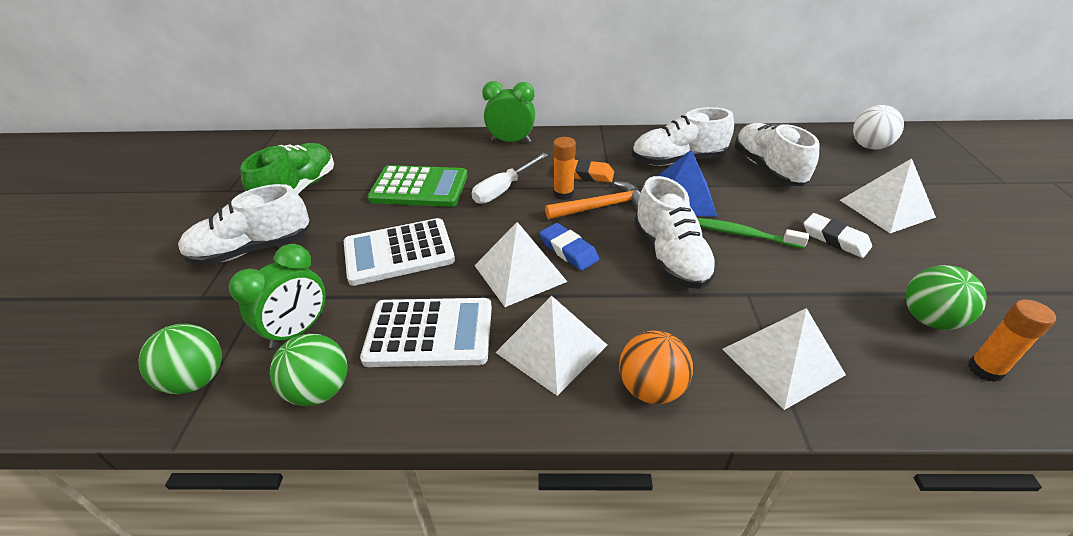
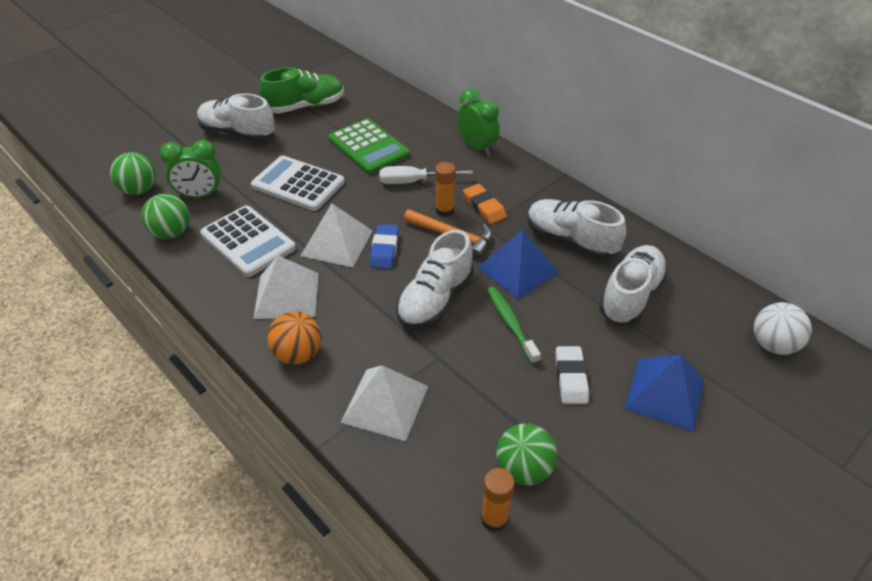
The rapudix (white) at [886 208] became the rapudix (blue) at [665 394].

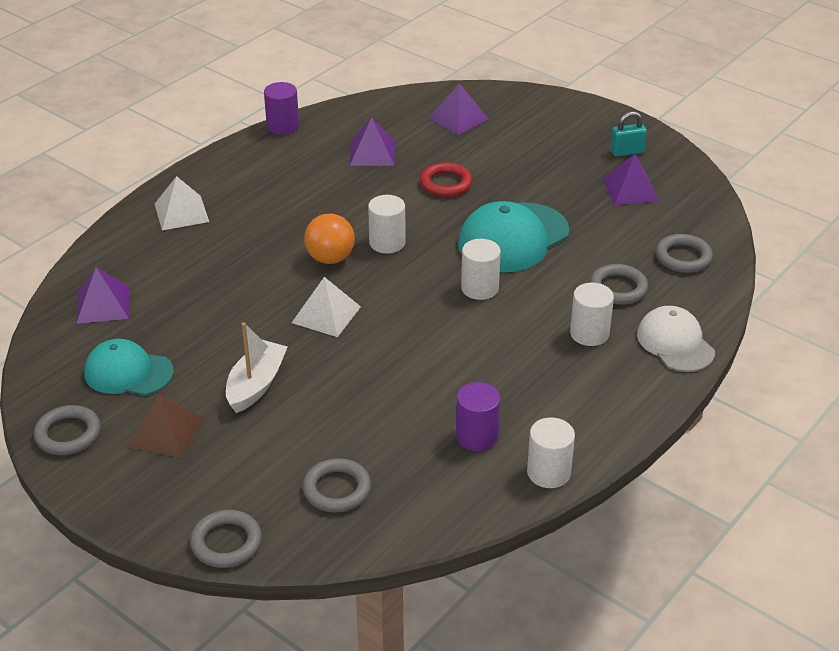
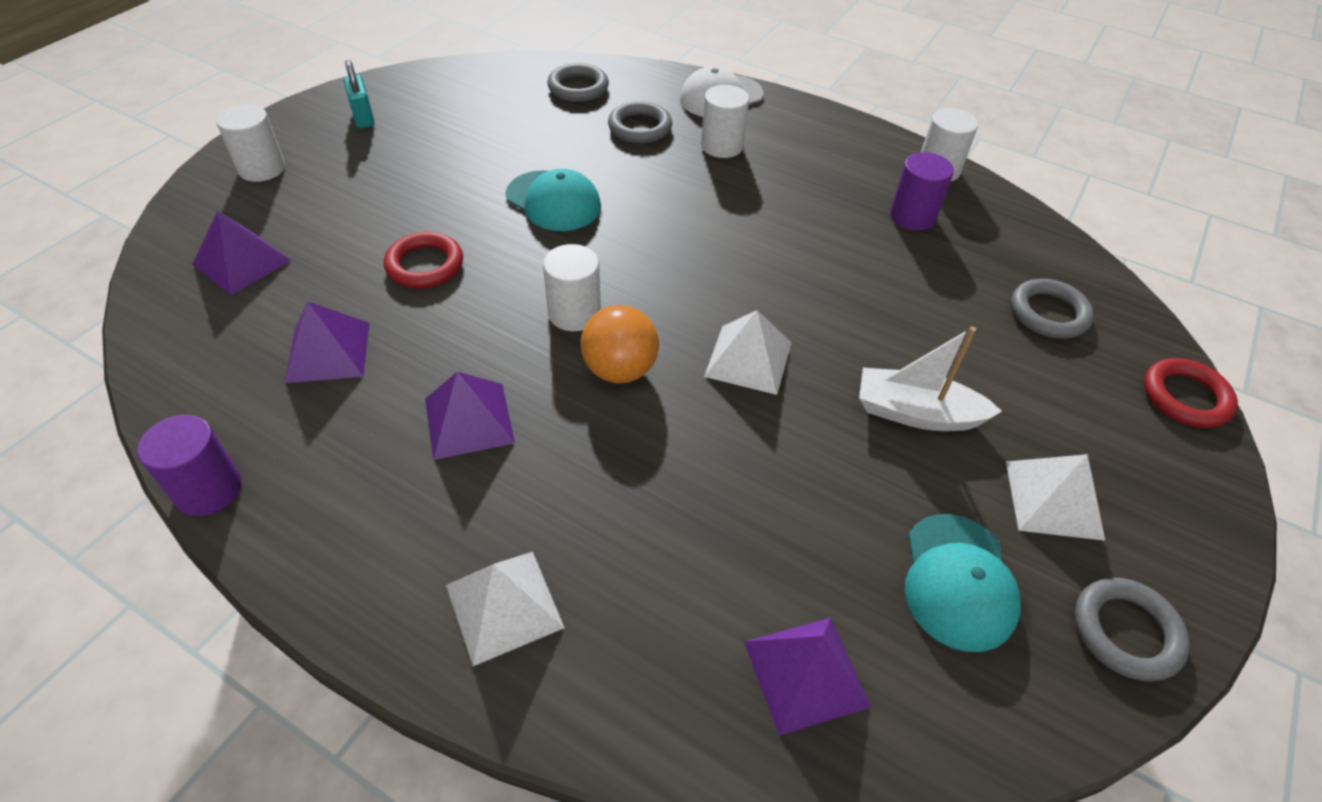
The rapudix (purple) moved from [630 189] to [469 420]. The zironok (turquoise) at [513 238] changed to 0.66 times the size. The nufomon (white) moved from [479 288] to [262 168]. The rapudix (brown) at [165 432] became the rapudix (white) at [1053 499]. The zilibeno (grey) at [226 542] became the zilibeno (red) at [1185 397].

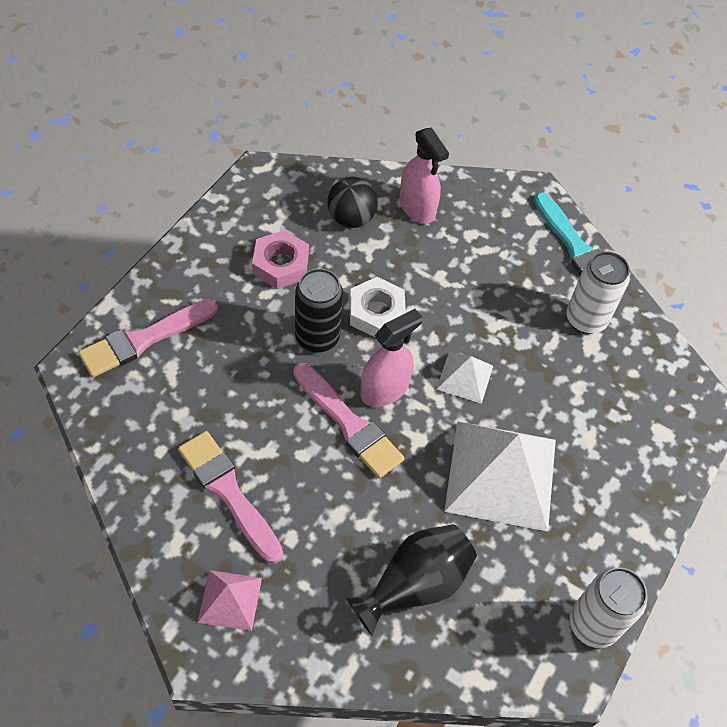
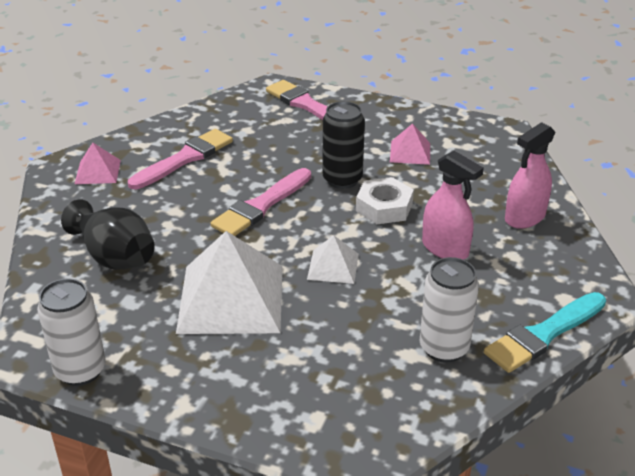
The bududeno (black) at [351 218] disappeared. The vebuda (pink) at [281 264] was replaced by the rapudix (pink) at [410 152]. The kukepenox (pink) moved from [384 389] to [445 249].

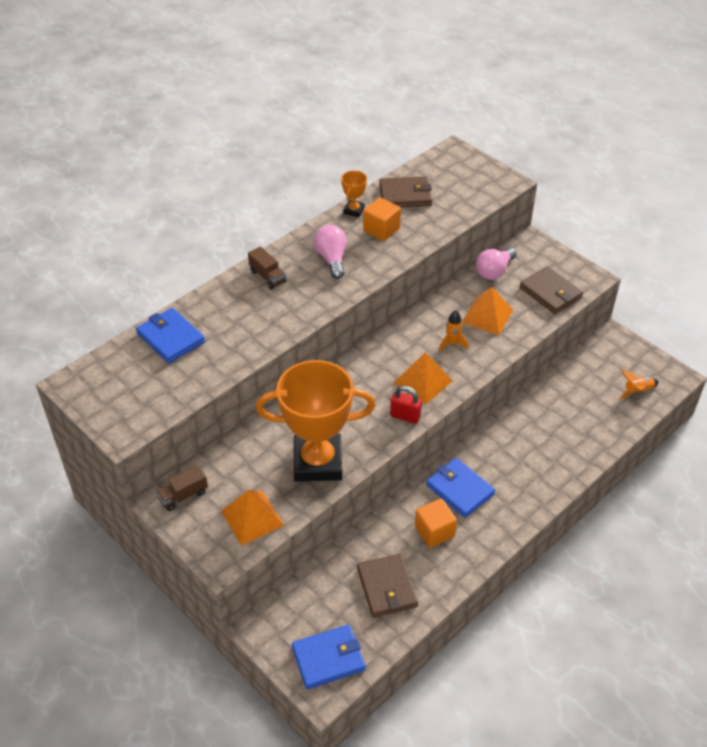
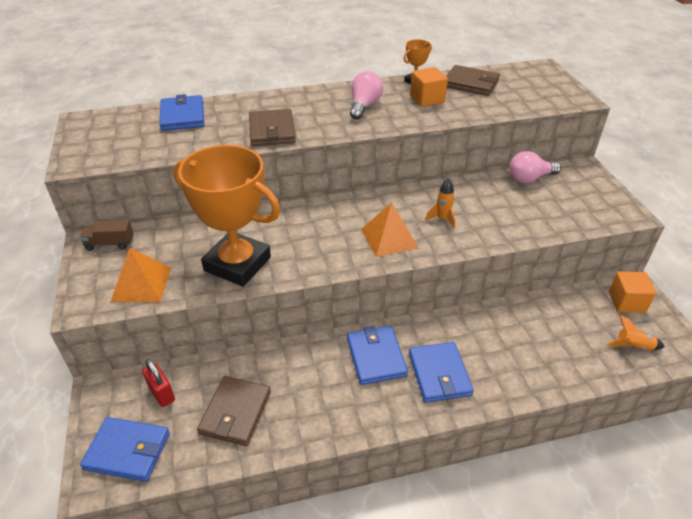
The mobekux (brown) at [268 276] disappeared. The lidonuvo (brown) moved from [550 292] to [272 131]. The rapudix (orange) at [487 316] disappeared. The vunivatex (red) moved from [405 416] to [162 394]. The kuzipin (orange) moved from [434 531] to [626 302]. The lidonuvo (blue) at [439 374] appeared.

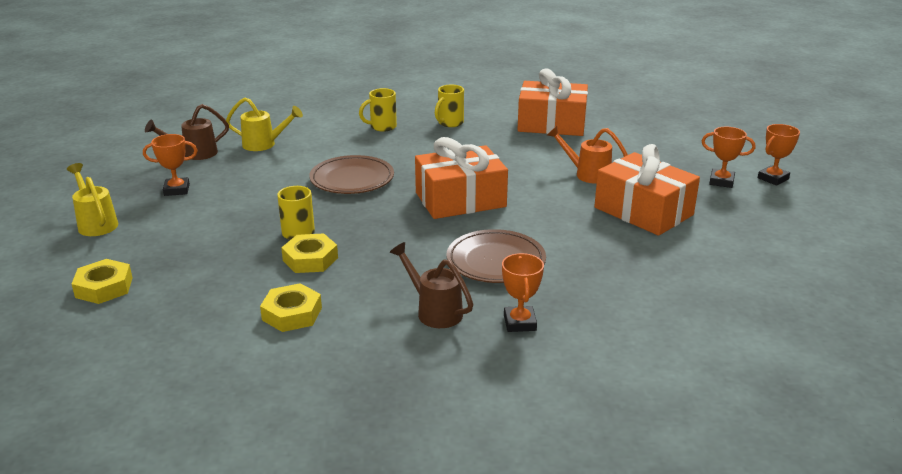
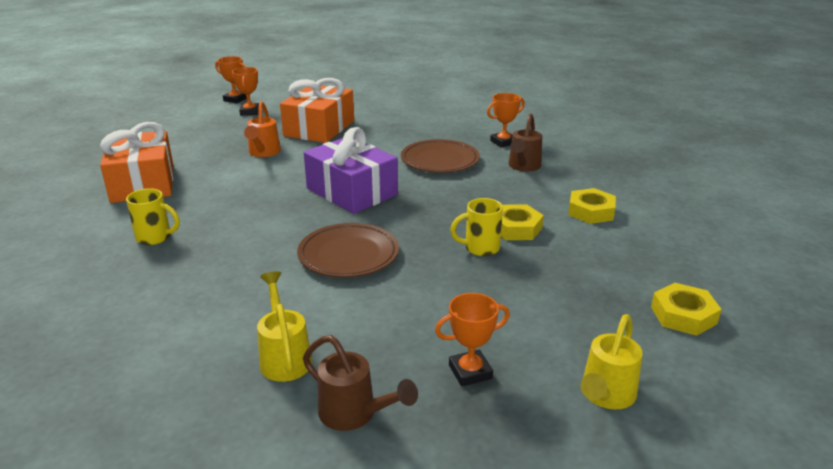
The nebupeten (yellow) at [382 127] disappeared. The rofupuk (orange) at [177 190] turned 75 degrees counterclockwise. The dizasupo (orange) at [460 200] became the dizasupo (purple) at [352 192].

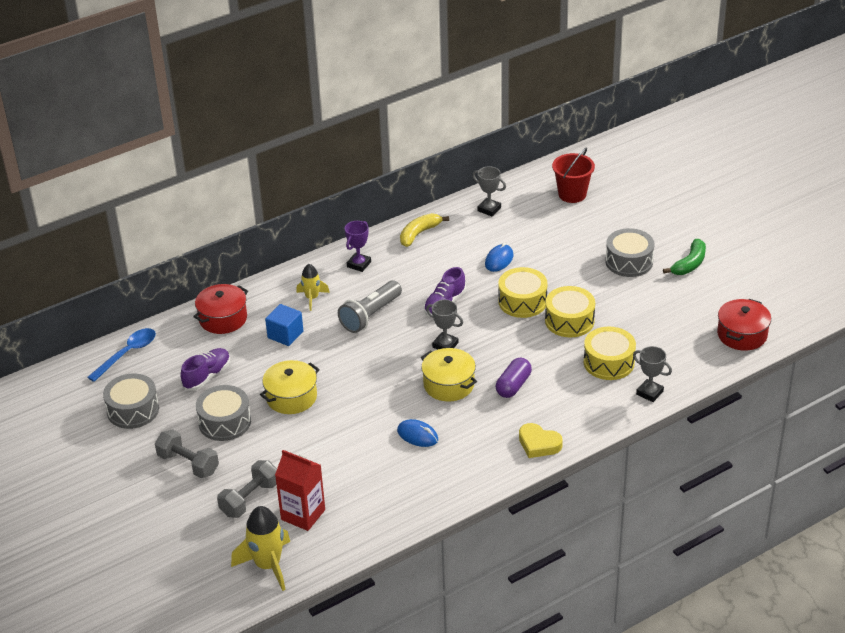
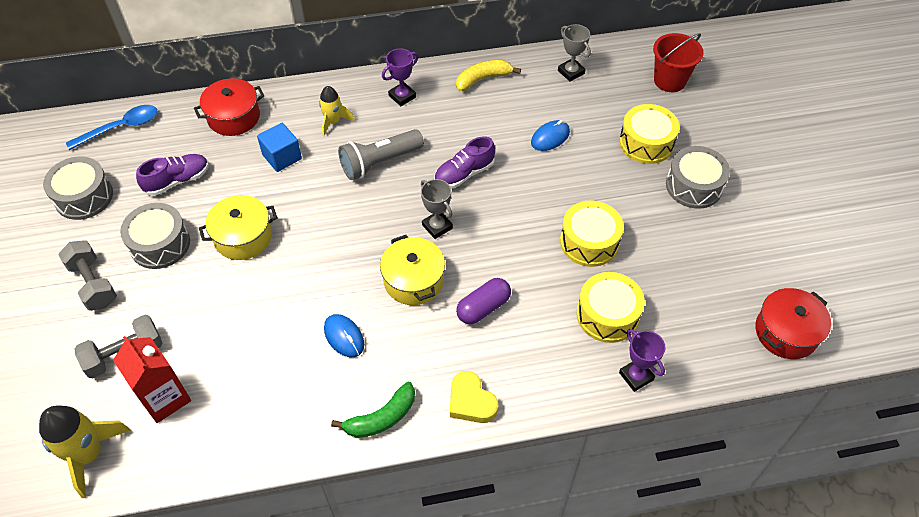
The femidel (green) moved from [689 264] to [382 418]. The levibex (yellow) moved from [522 301] to [646 143]. The rofupuk (grey) at [649 393] became the rofupuk (purple) at [636 376].

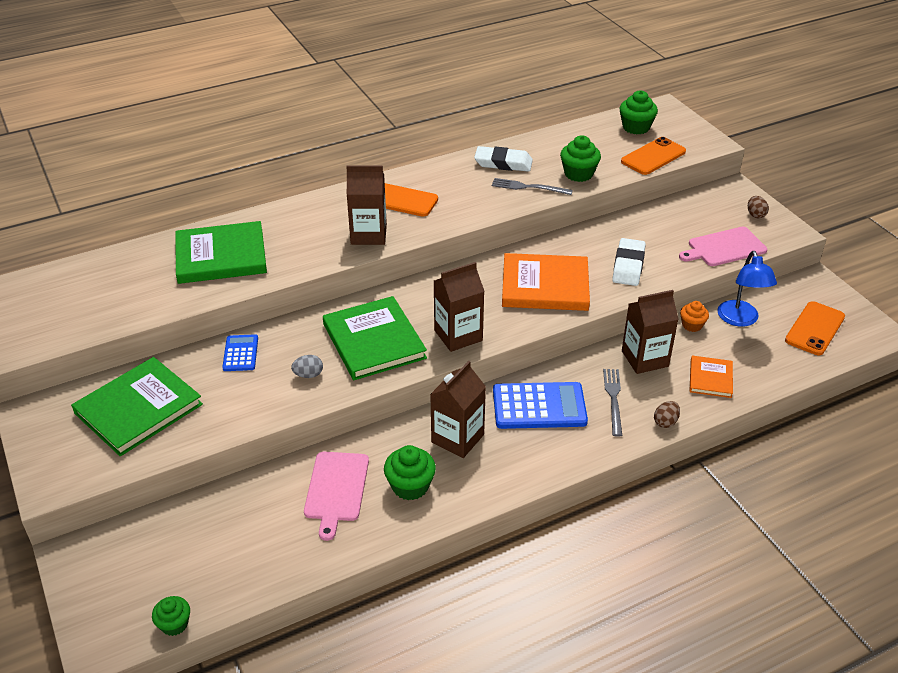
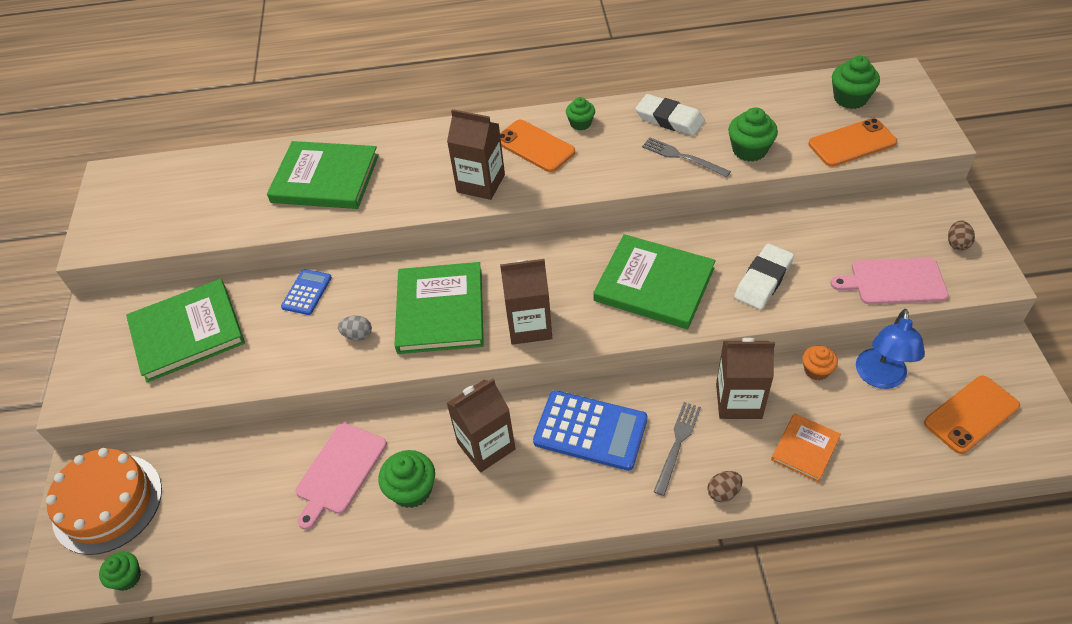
The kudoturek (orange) at [545 286] became the kudoturek (green) at [654 284]. The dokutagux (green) at [580 123] appeared. The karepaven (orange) at [107 503] appeared.

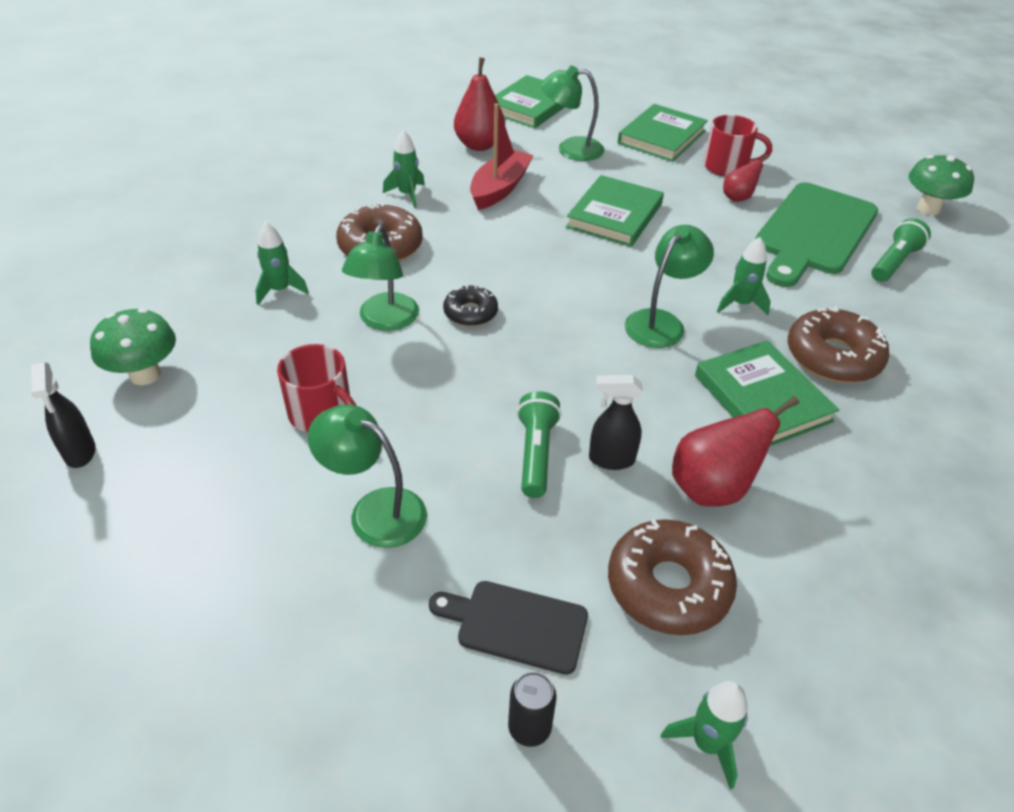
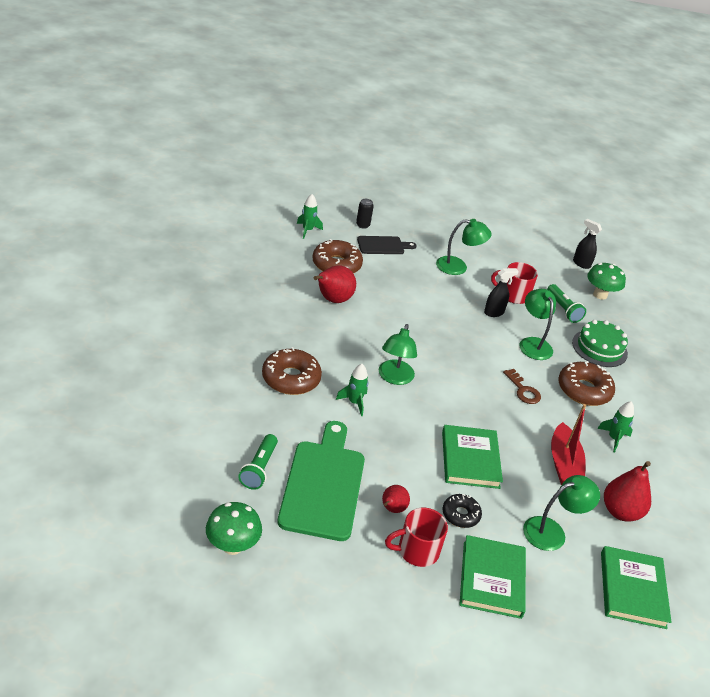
The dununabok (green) at [280 290] was replaced by the karepaven (green) at [599 348]. The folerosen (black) moved from [470 313] to [460 515]. The kudoturek (green) at [762 398] disappeared. The kukepenox (black) moved from [611 459] to [494 313]. The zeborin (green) moved from [536 453] to [563 309]. The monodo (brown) at [523 390] appeared.

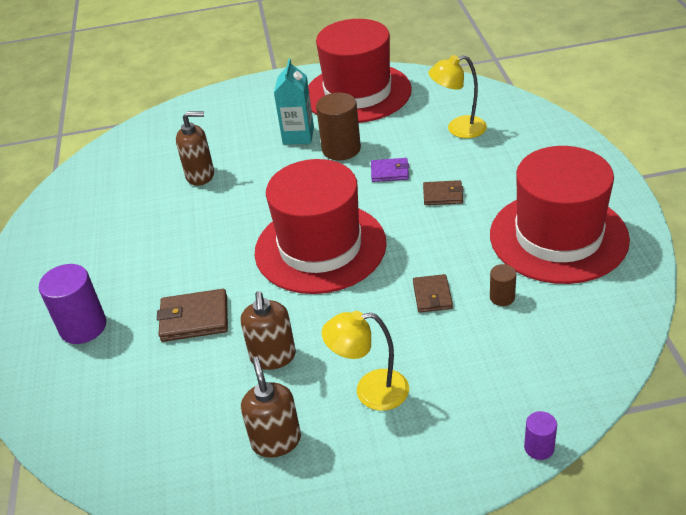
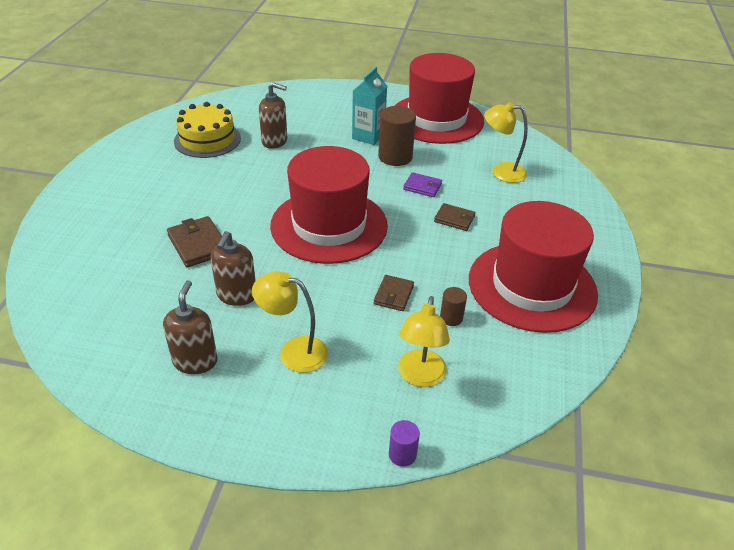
The nufomon (purple) at [83 327] disappeared. The lidonuvo (brown) at [194 318] turned 45 degrees clockwise. The karepaven (yellow) at [207 139] appeared. The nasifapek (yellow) at [420 377] appeared.

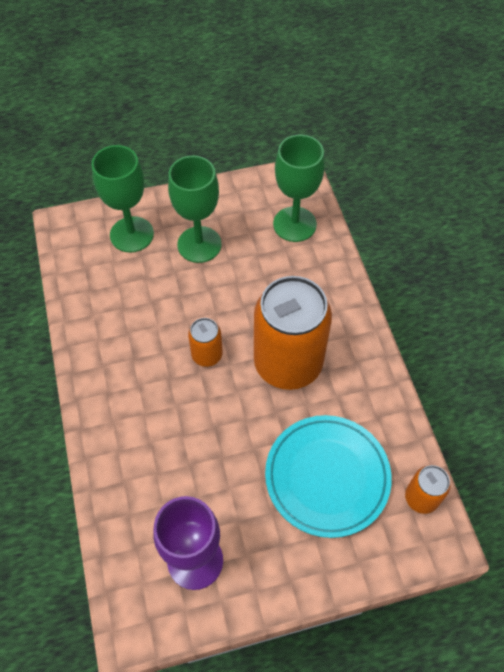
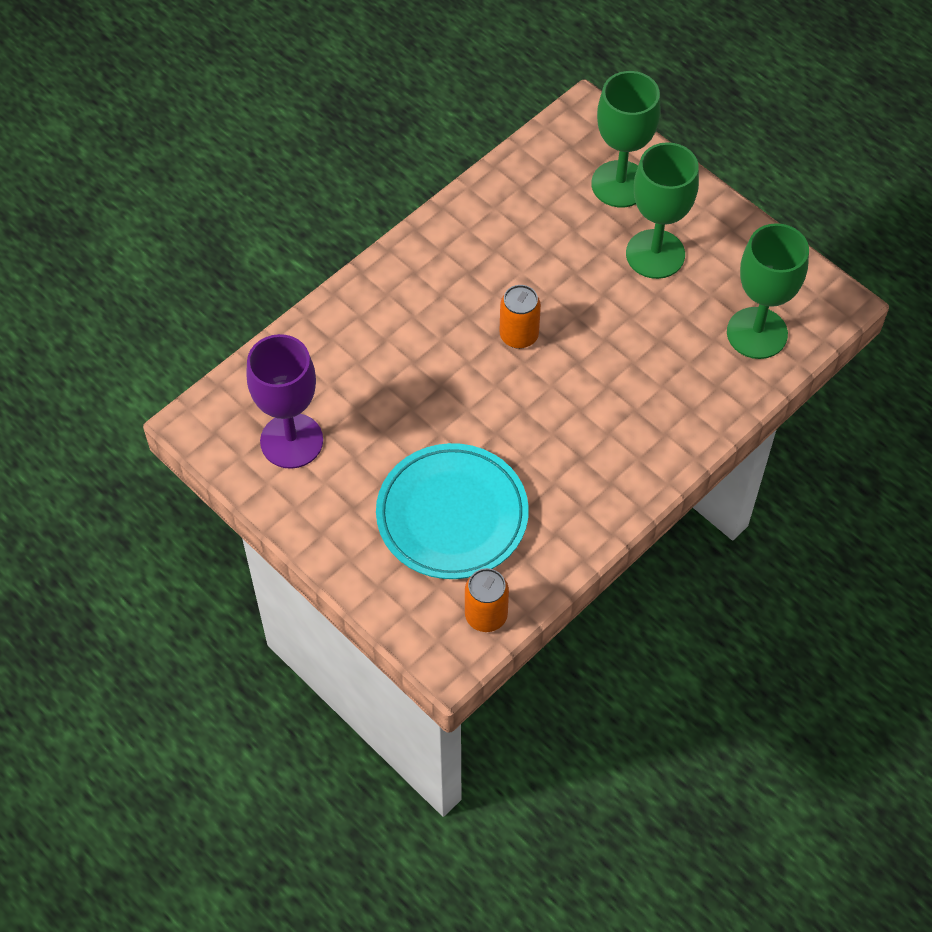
The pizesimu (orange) at [288 363] disappeared.

